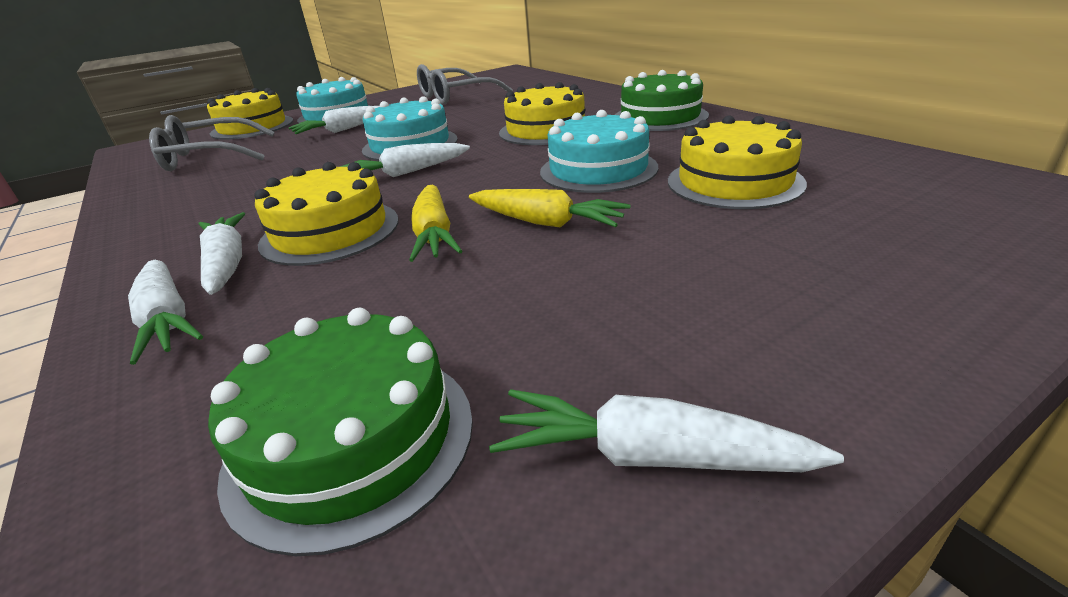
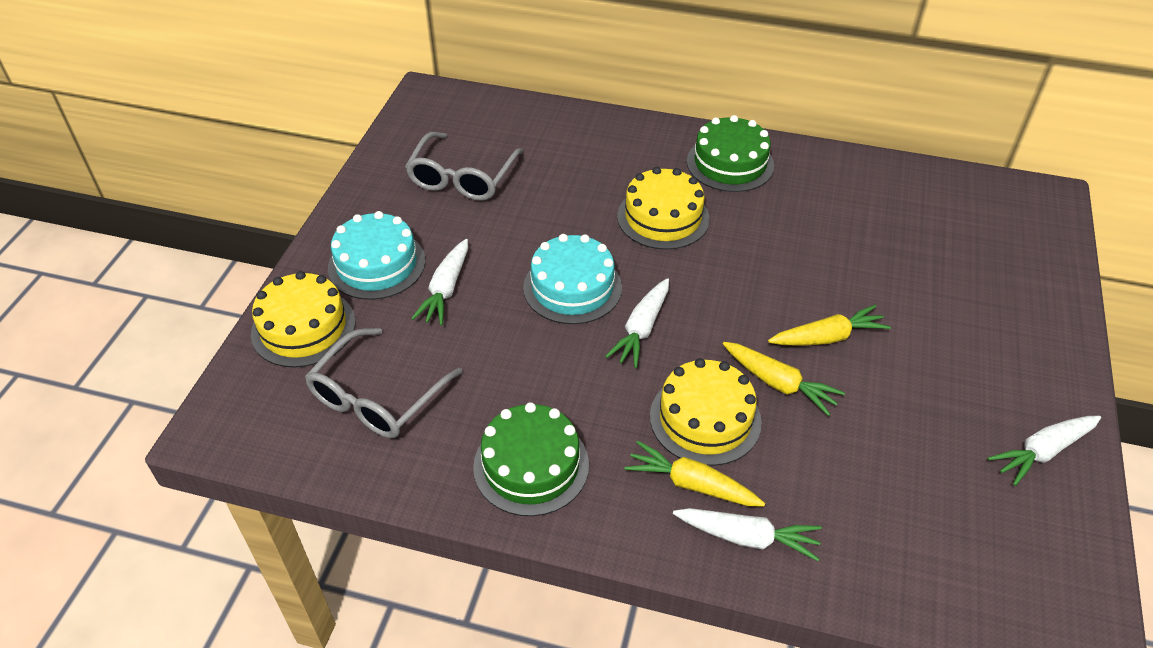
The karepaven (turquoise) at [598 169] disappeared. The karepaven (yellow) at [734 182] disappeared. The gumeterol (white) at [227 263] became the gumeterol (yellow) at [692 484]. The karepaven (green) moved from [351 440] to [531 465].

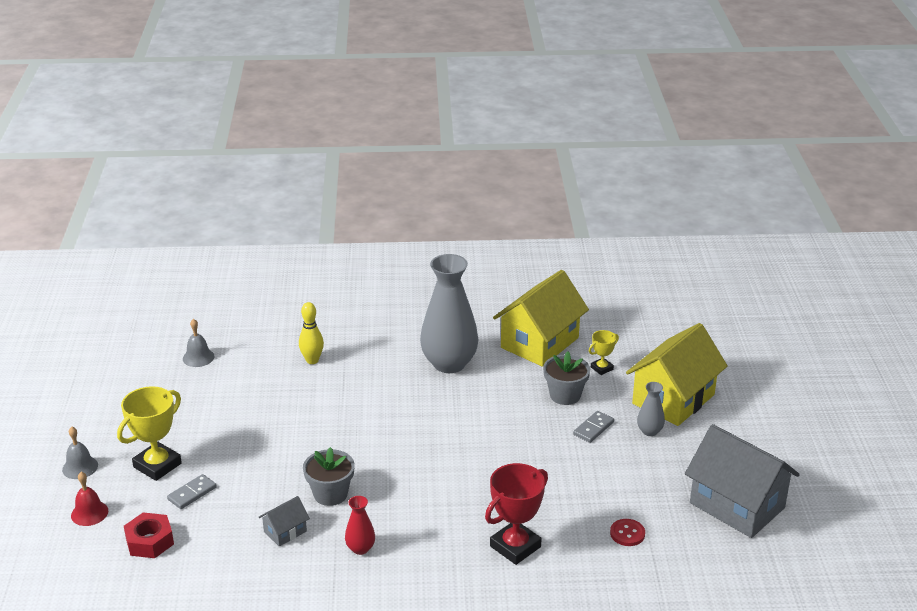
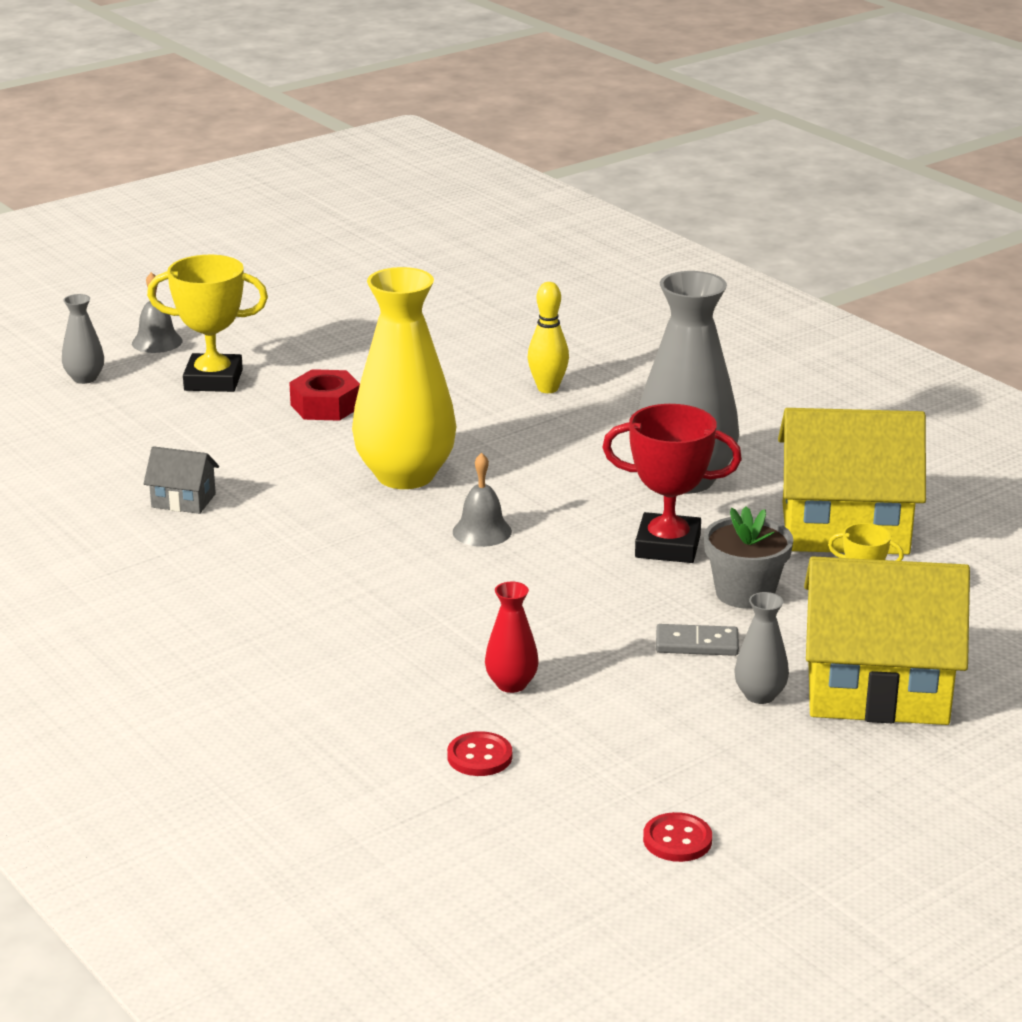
The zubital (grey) moved from [198 357] to [482 531]. The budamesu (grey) at [737 505] was replaced by the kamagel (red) at [677 840]. The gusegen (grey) at [330 494] disappeared. The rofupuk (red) moved from [515 546] to [667 546]. The zubital (red) at [89 513] was replaced by the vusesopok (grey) at [85 378]. The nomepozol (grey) at [192 493] disappeared. The vusesopok (red) moved from [360 548] to [511 684]. The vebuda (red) moved from [149 541] to [326 406]. The vusesopok (yellow) at [405 475] appeared.

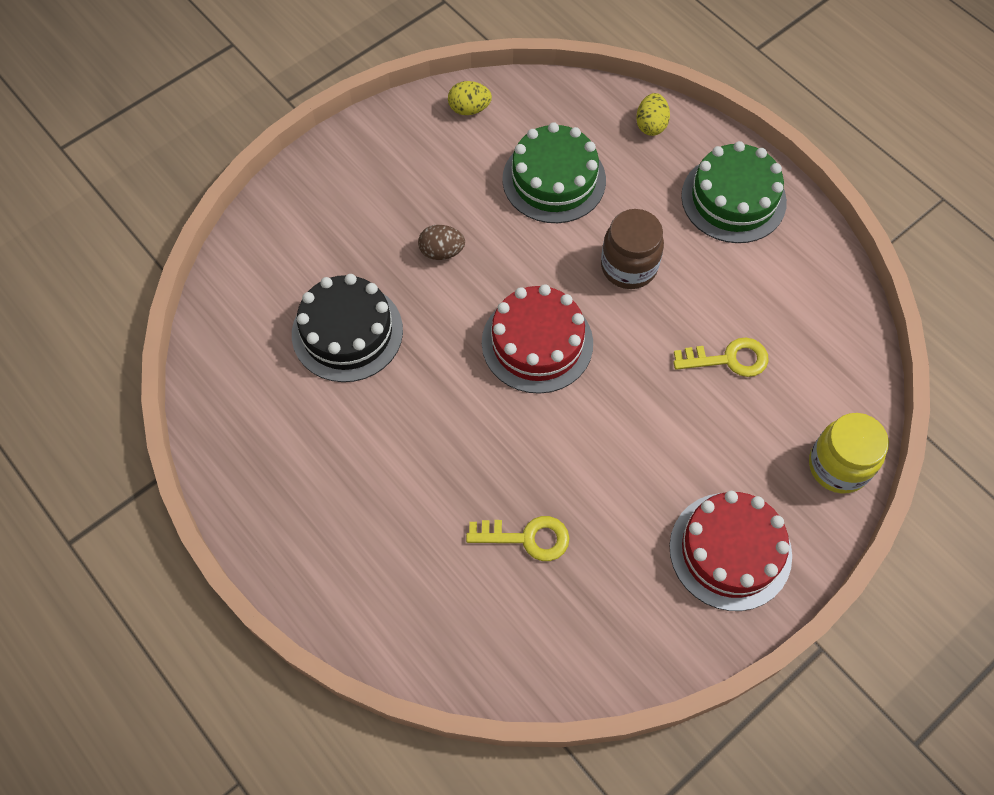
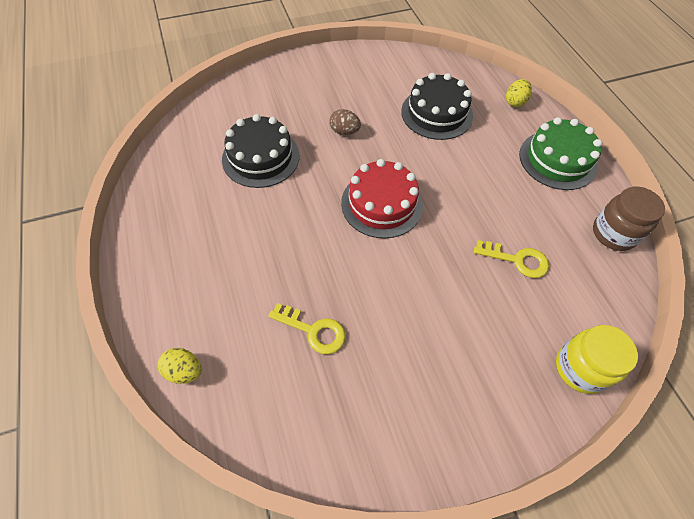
The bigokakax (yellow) moved from [469 109] to [184 371]. The karepaven (green) at [554 180] became the karepaven (black) at [436 113]. The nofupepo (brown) moved from [628 267] to [613 233]. The karepaven (red) at [730 551] disappeared.

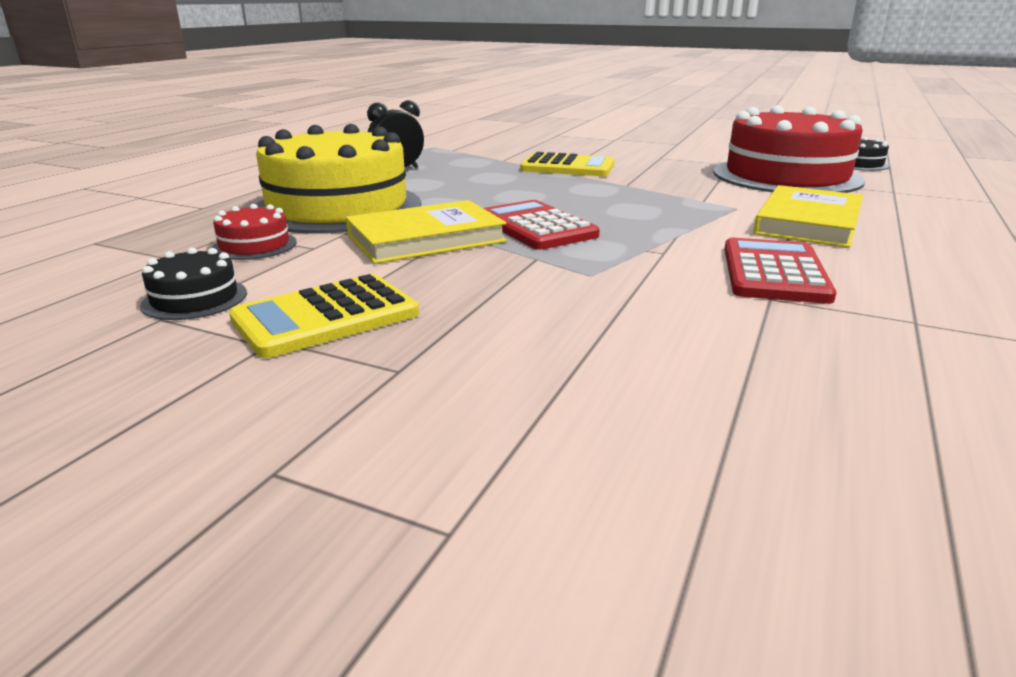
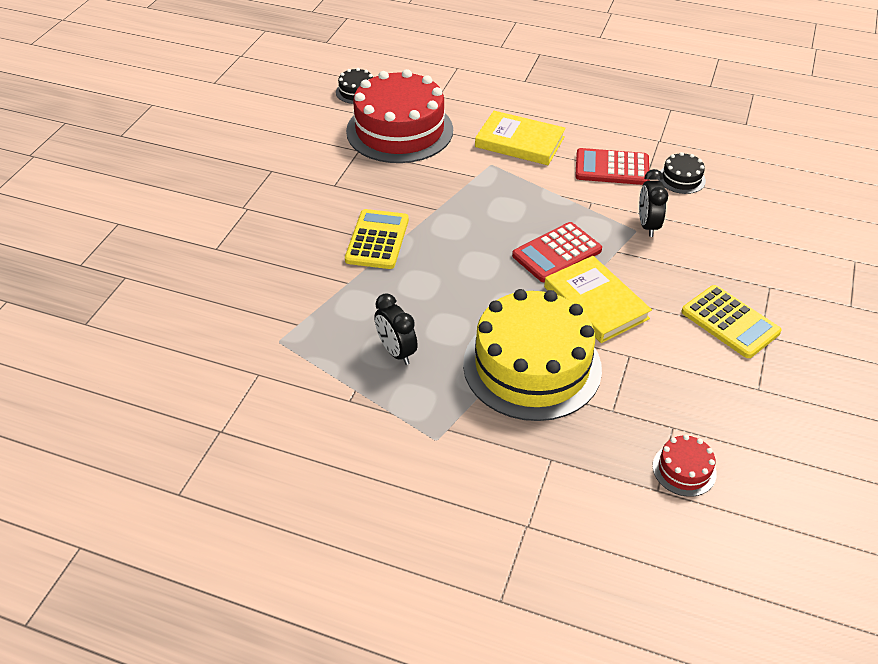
The karepaven (red) moved from [254 245] to [684 469]. The karepaven (black) moved from [195 299] to [681 179]. The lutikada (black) at [647 225] appeared.

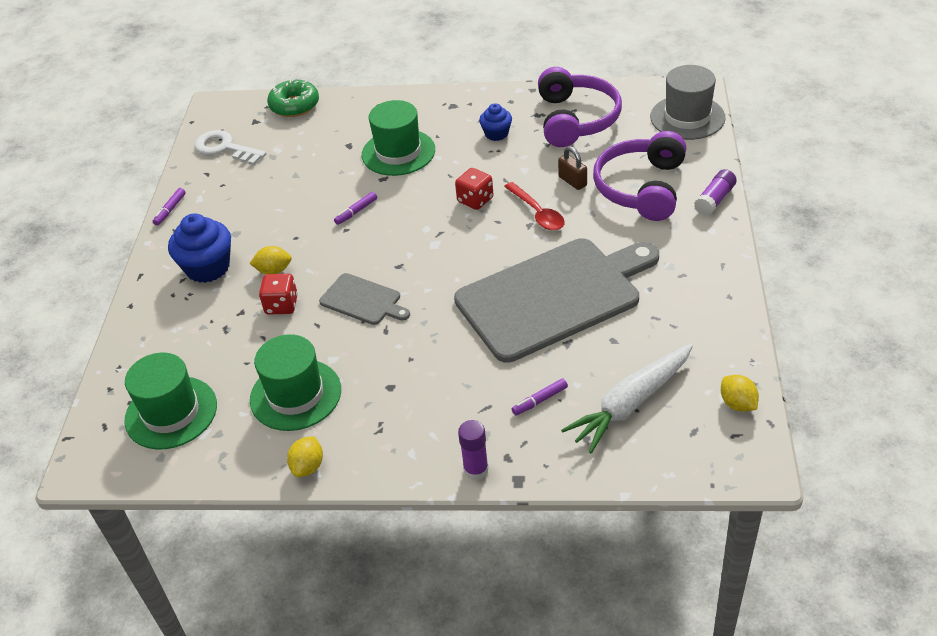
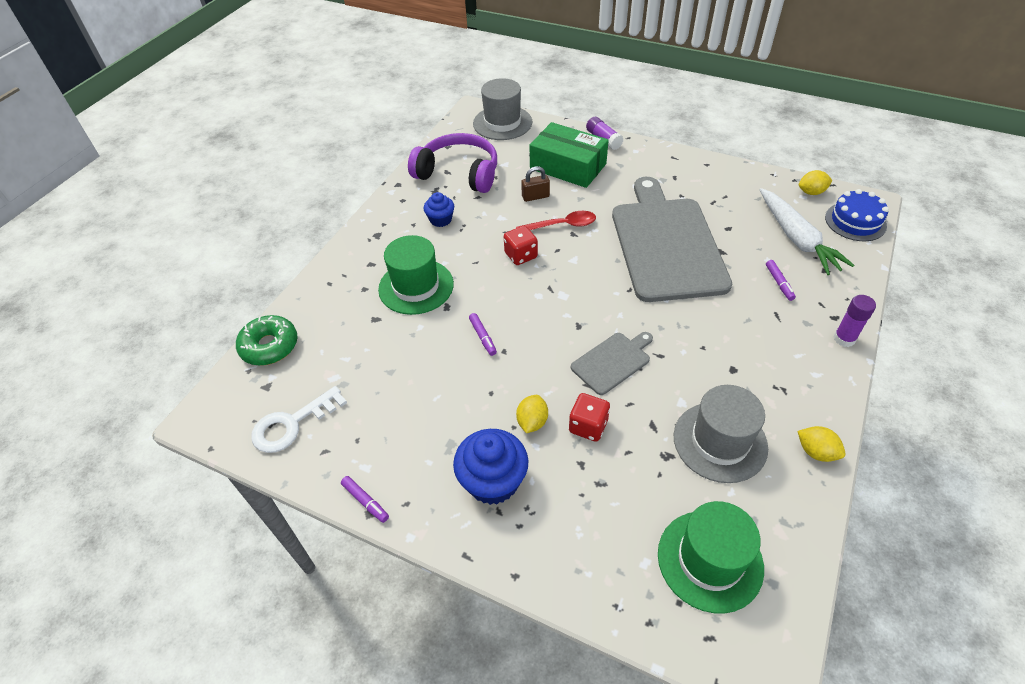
The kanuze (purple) at [642 188] was replaced by the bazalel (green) at [568 166]. The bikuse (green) at [295 395] became the bikuse (grey) at [720 441]. The karepaven (blue) at [855 221] appeared.

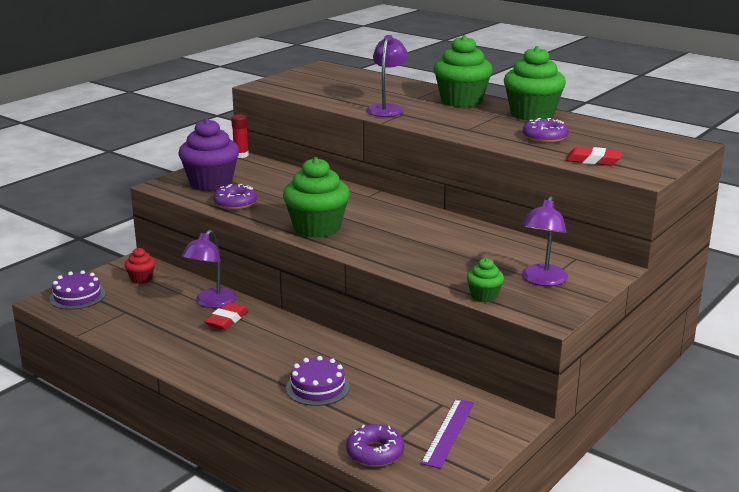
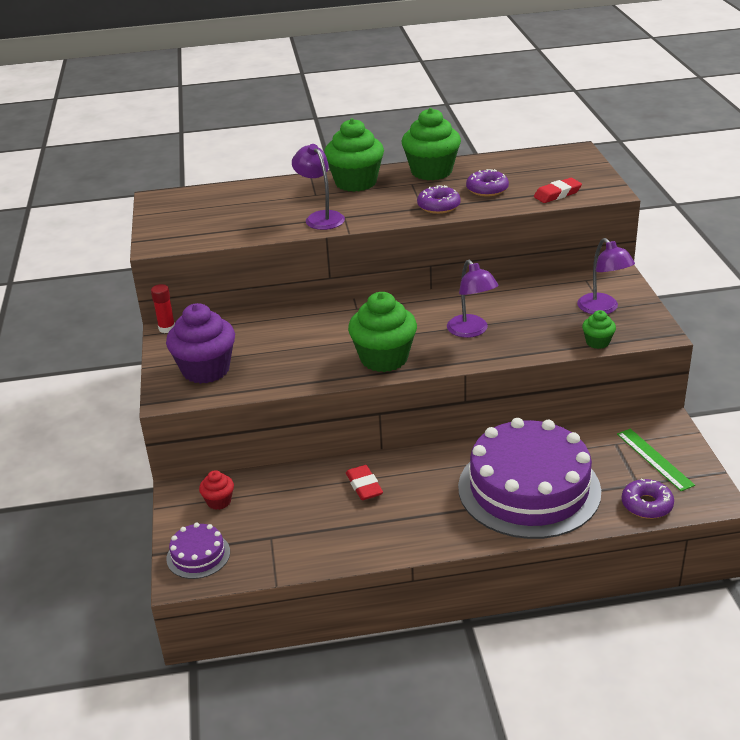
The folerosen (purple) moved from [235 203] to [438 206]. The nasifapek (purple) moved from [211 303] to [471 331]. The karepaven (purple) at [317 387] changed to 2.34 times the size. The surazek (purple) at [448 432] became the surazek (green) at [654 459].

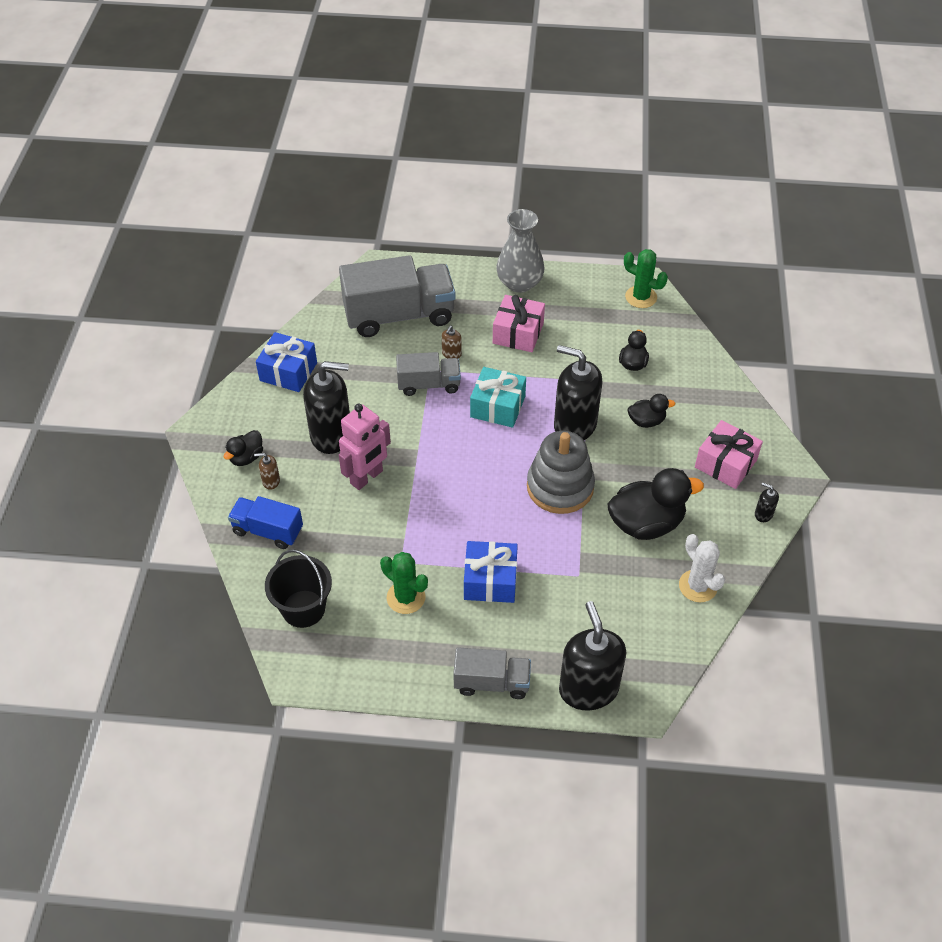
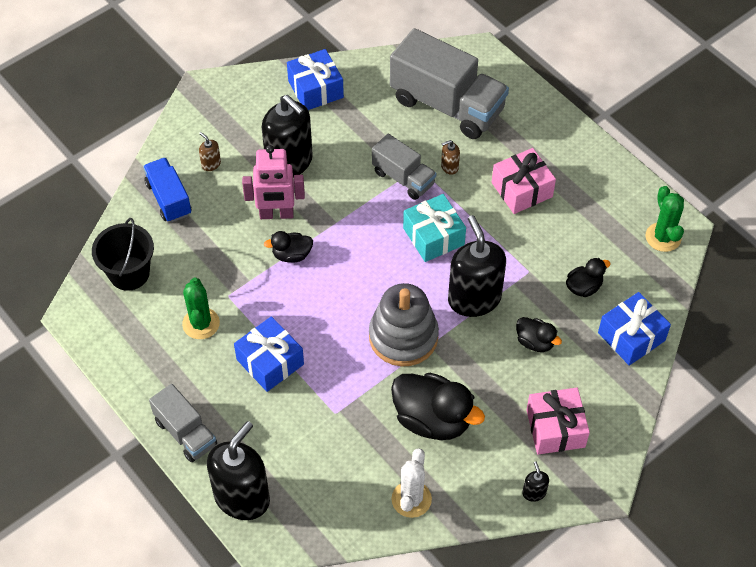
The vusesopok (grey) at [519 283] disappeared. The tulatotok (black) moved from [246 457] to [291 255]. The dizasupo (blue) at [631 336] appeared.

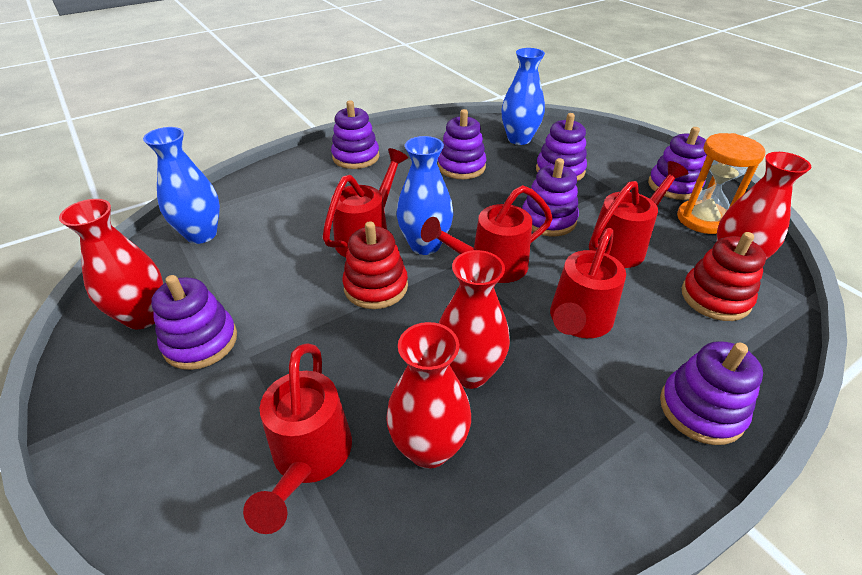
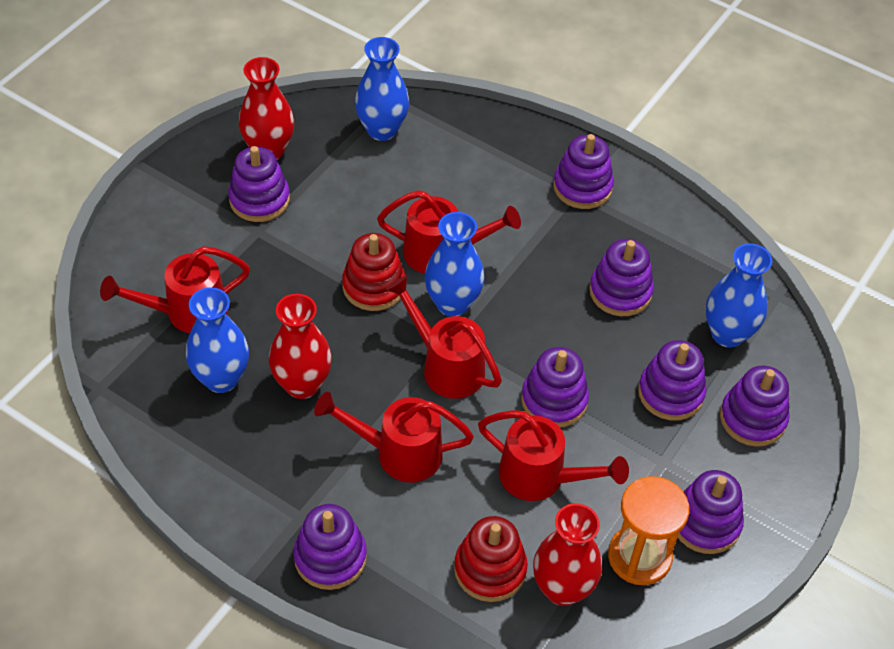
The vusesopok (red) at [429 448] became the vusesopok (blue) at [221 378]. The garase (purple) at [752 418] appeared.

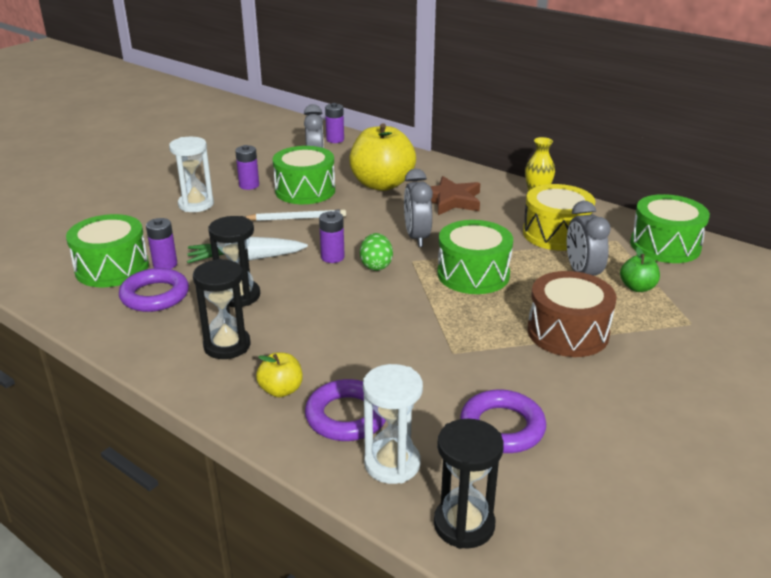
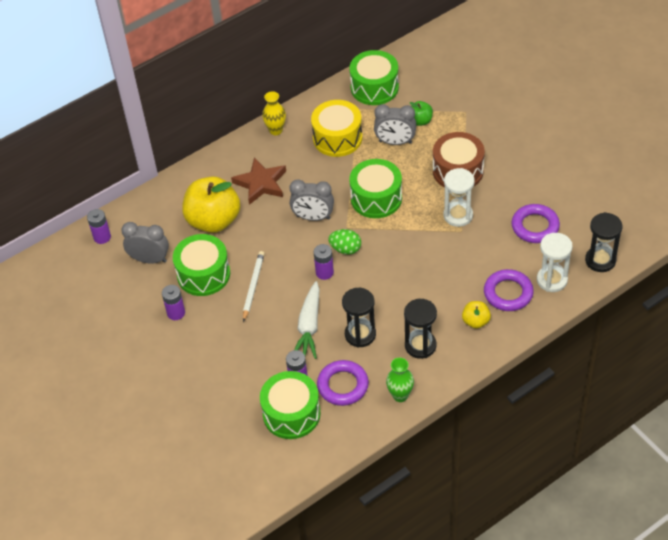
The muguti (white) moved from [196 204] to [458 215]. The vusesopok (green) at [400 395] appeared.

